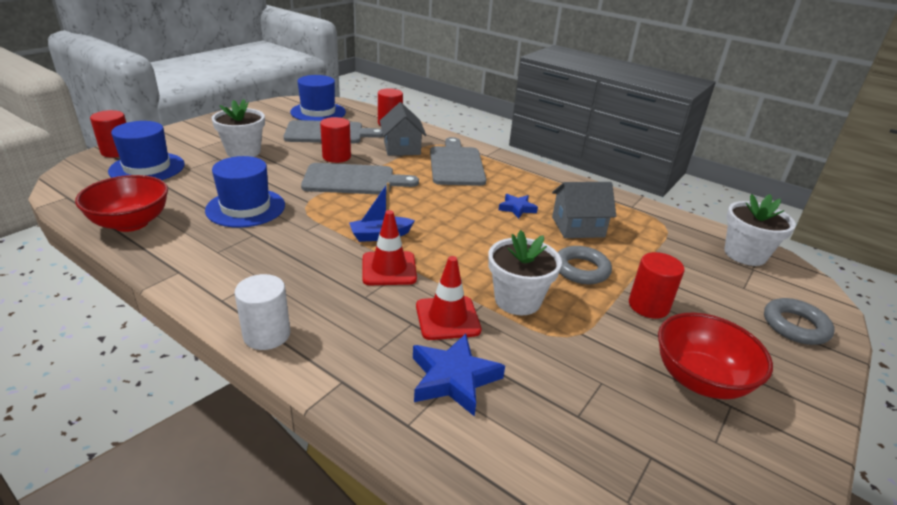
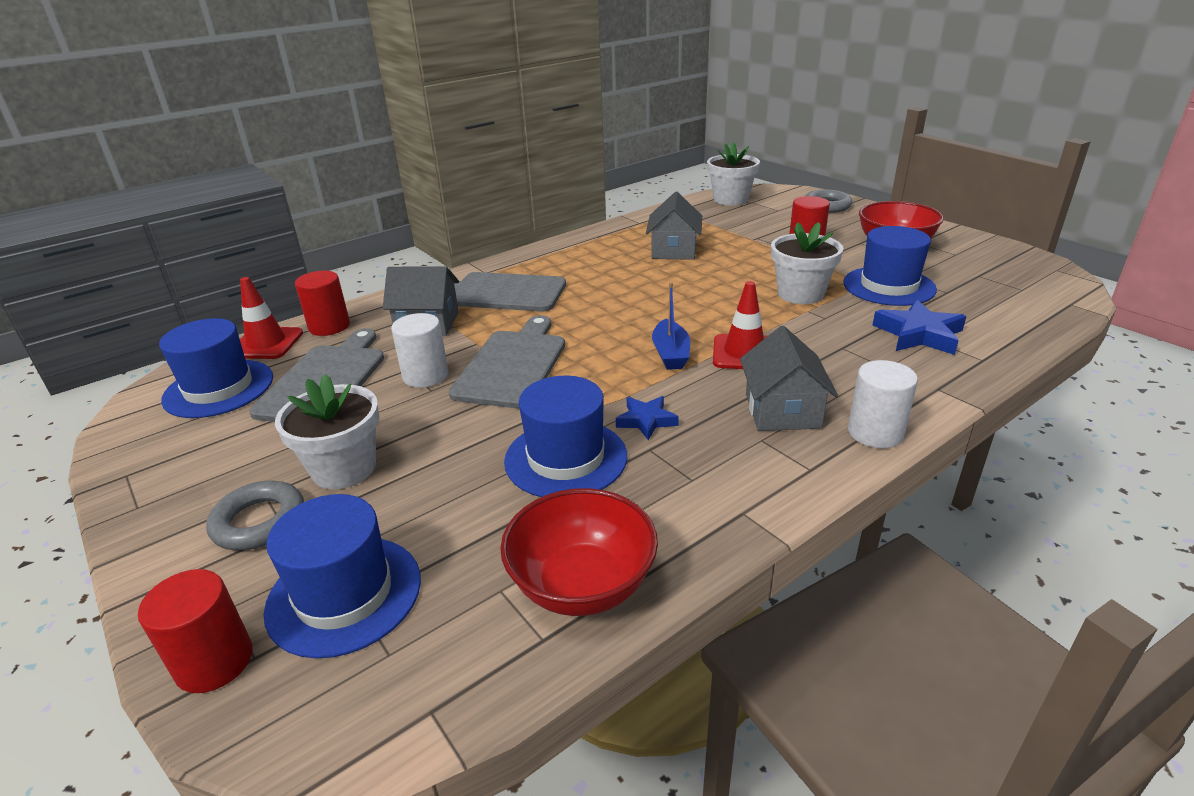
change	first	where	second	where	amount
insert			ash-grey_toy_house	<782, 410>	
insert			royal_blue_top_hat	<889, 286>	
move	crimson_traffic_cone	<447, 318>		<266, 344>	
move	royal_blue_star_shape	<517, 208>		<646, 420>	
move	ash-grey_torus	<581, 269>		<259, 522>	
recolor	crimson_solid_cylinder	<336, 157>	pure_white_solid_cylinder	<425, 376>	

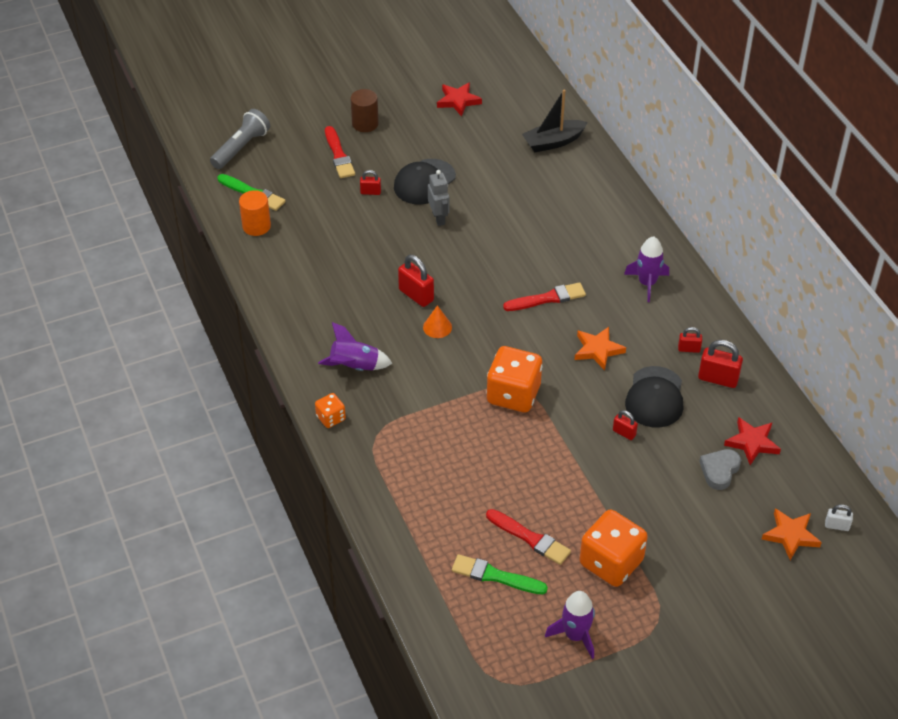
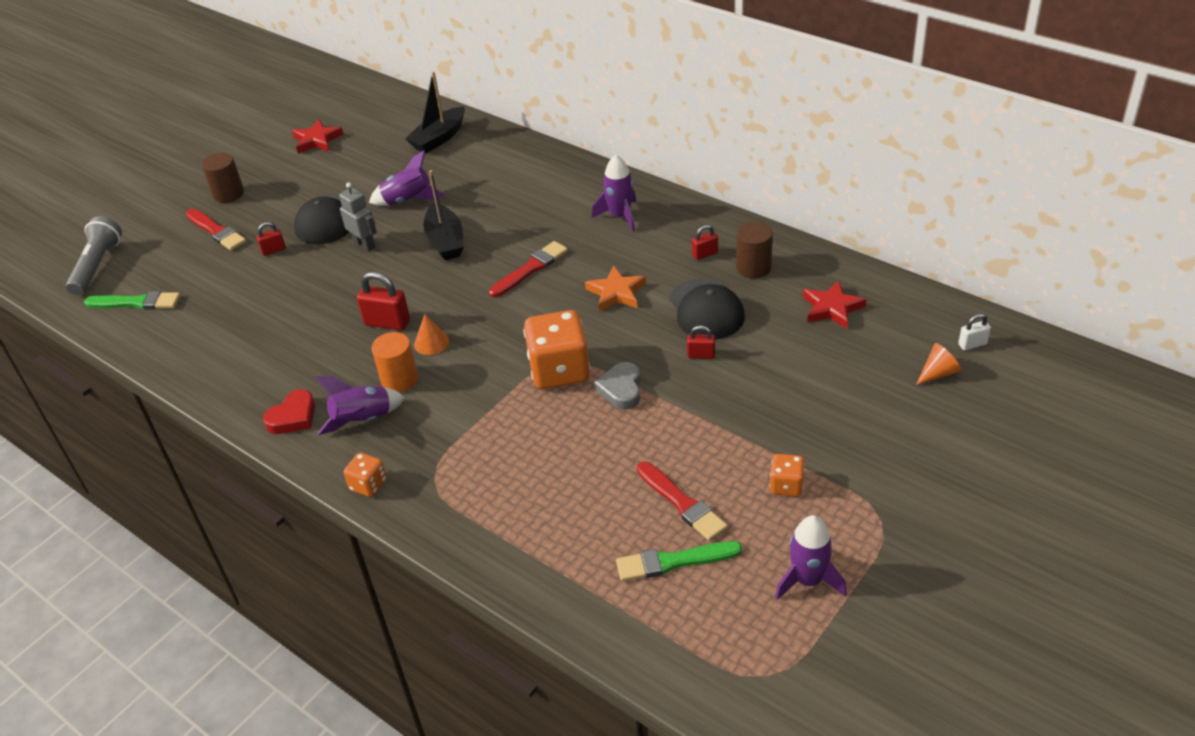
change	first	where	second	where	amount
insert			crimson_love_heart	<293, 417>	
insert			purple_toy_rocket	<407, 200>	
insert			black_sailboat	<446, 241>	
move	bright_orange_solid_cylinder	<256, 226>		<399, 379>	
move	ash-grey_love_heart	<719, 470>		<621, 389>	
replace	crimson_padlock	<718, 379>	russet_solid_cylinder	<753, 267>	
replace	bright_orange_star_shape	<790, 535>	bright_orange_cone_shape	<938, 373>	
rotate	crimson_paint_brush	<529, 538>		<681, 503>	45 degrees clockwise
resize	bright_orange_die	<611, 562>		<786, 485>	x0.50

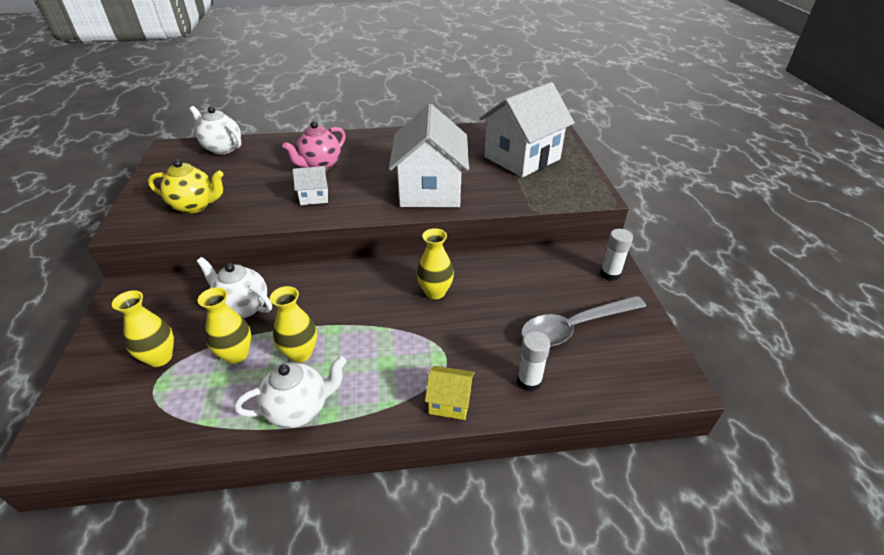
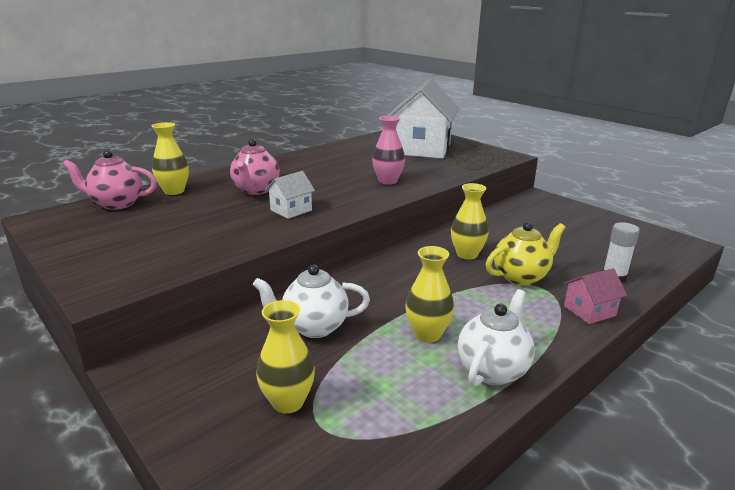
change	first	where	second	where	amount
delete	ash-grey_tablespoon	<573, 327>			
delete	pure_white_glue_stick	<610, 274>			
move	golden_china_teapot	<195, 206>		<521, 277>	
move	golden_tall_vase	<236, 354>		<174, 191>	
replace	pure_white_toy_house	<430, 190>	pink_tall_vase	<388, 181>	
recolor	pure_white_china_teapot	<222, 148>	pink_china_teapot	<116, 204>	
recolor	golden_toy_house	<450, 402>	pink_toy_house	<589, 311>	

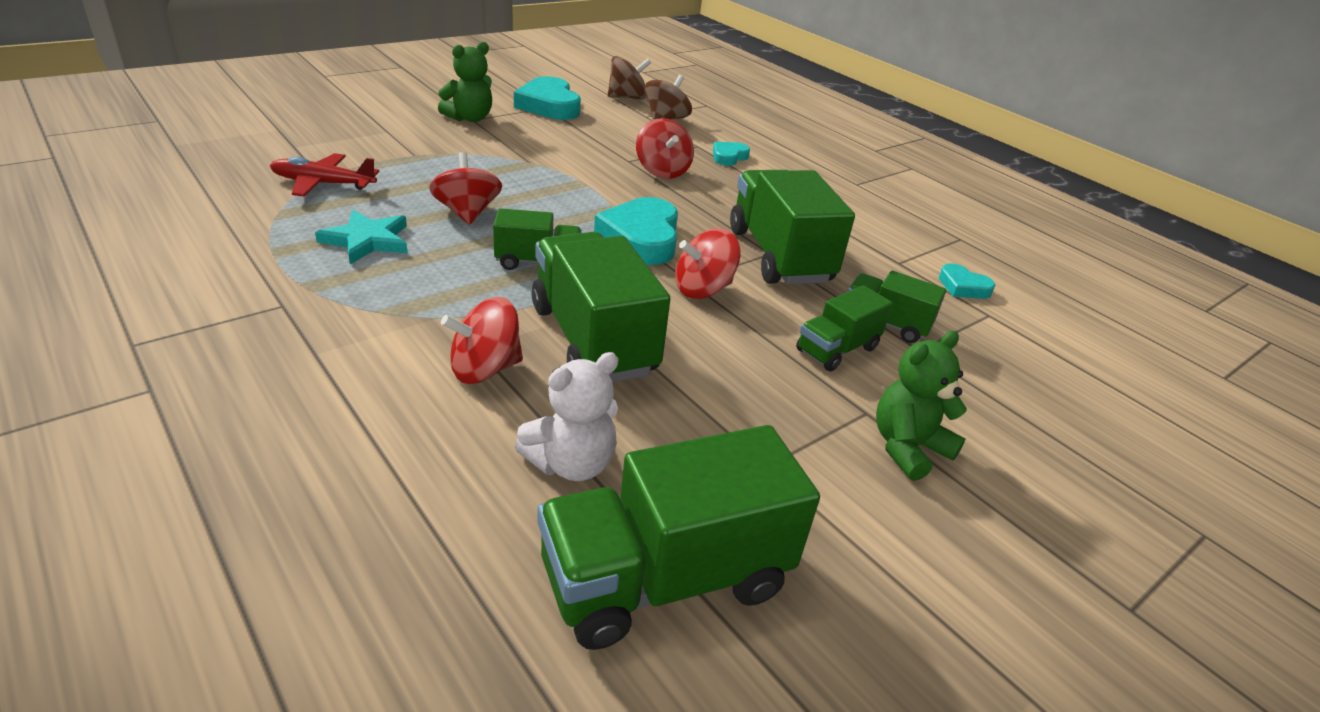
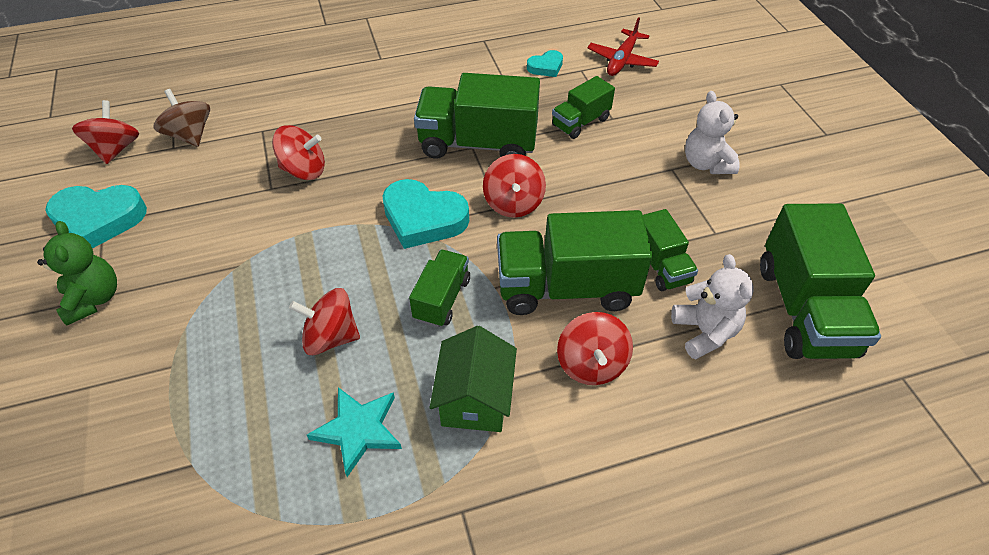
change	first	where	second	where	amount
delete	aqua_love_heart	<729, 157>			
insert			leaf-green_toy_house	<475, 399>	
move	crimson_aeroplane	<323, 184>		<622, 60>	
move	leaf-green_toy_truck	<837, 349>		<661, 265>	
recolor	russet_toy_top	<627, 98>	crimson_toy_top	<116, 149>	
recolor	leaf-green_stuffed_bear	<908, 448>	pure_white_stuffed_bear	<706, 164>	

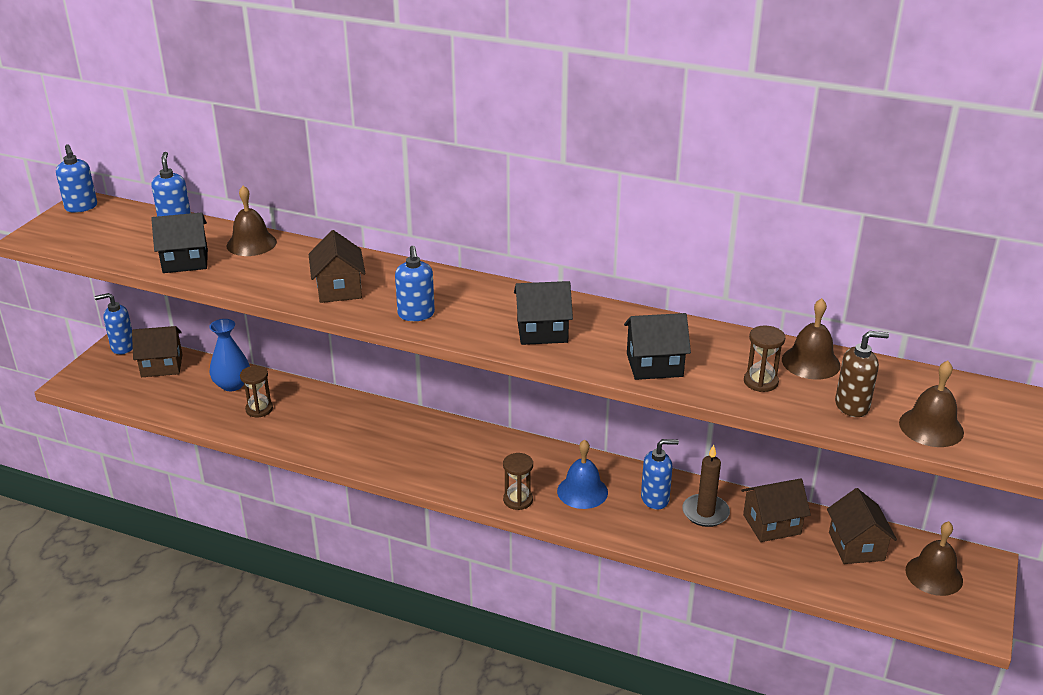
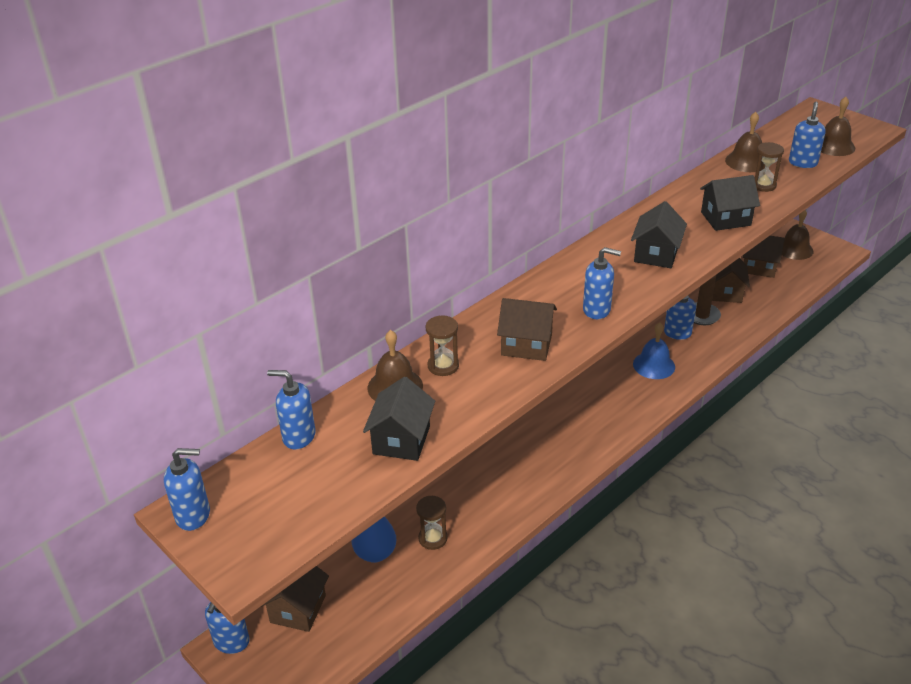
change	first	where	second	where	amount
move	russet_hourglass	<518, 500>		<443, 366>	
recolor	russet_soap_dispenser	<852, 406>	royal_blue_soap_dispenser	<802, 163>	
rotate	black_toy_house	<654, 365>		<725, 219>	60 degrees clockwise

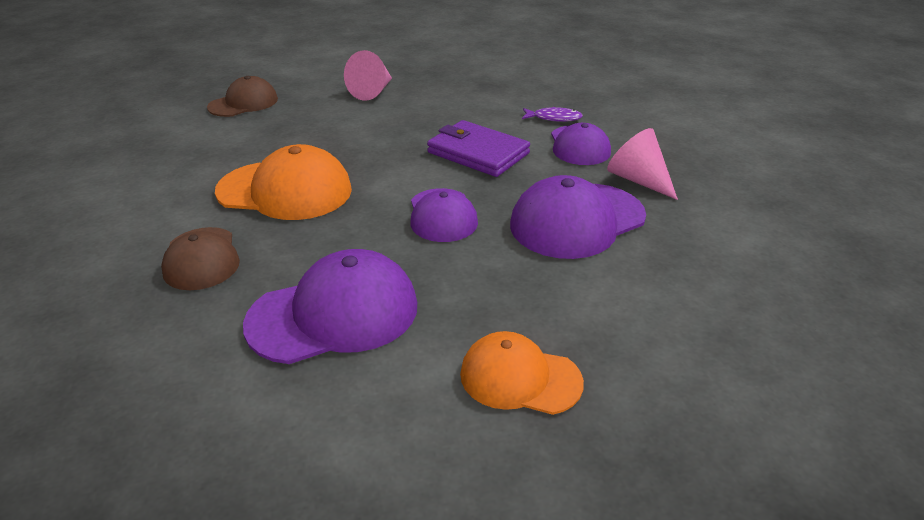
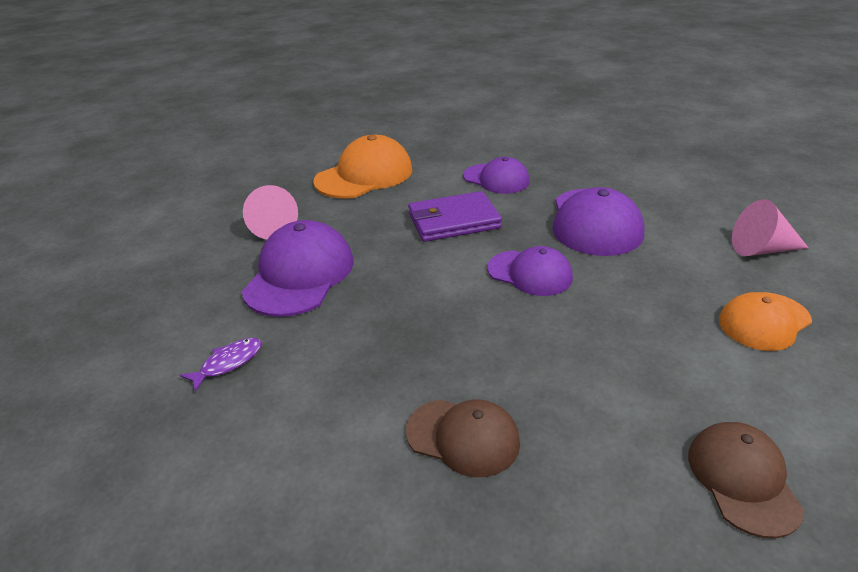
change	first	where	second	where	amount
move	russet_baseball_cap	<243, 103>		<742, 479>	
move	bright_orange_baseball_cap	<285, 190>		<364, 175>	
move	purple_baseball_cap	<334, 314>		<299, 275>	
move	purple_fish	<554, 118>		<228, 363>	
move	pink_cone_shape	<638, 180>		<761, 249>	

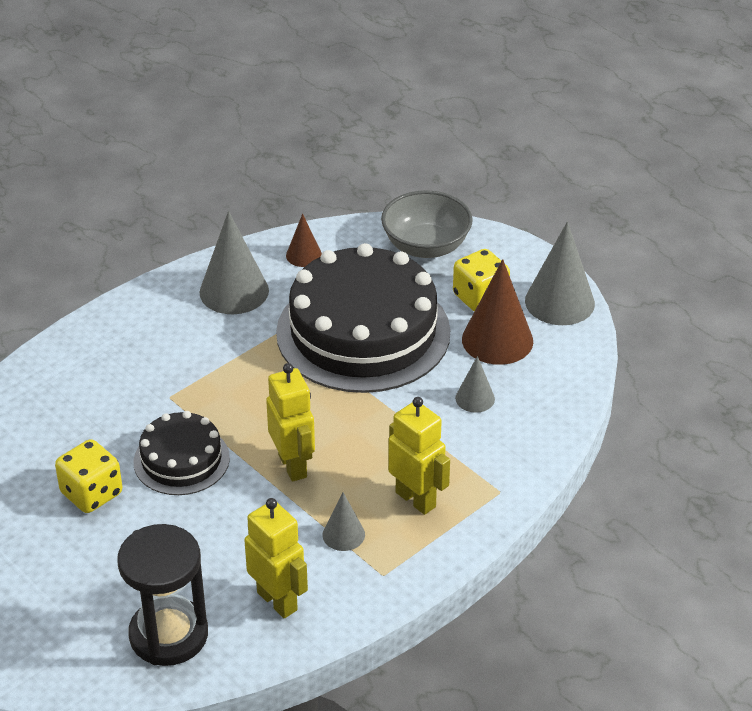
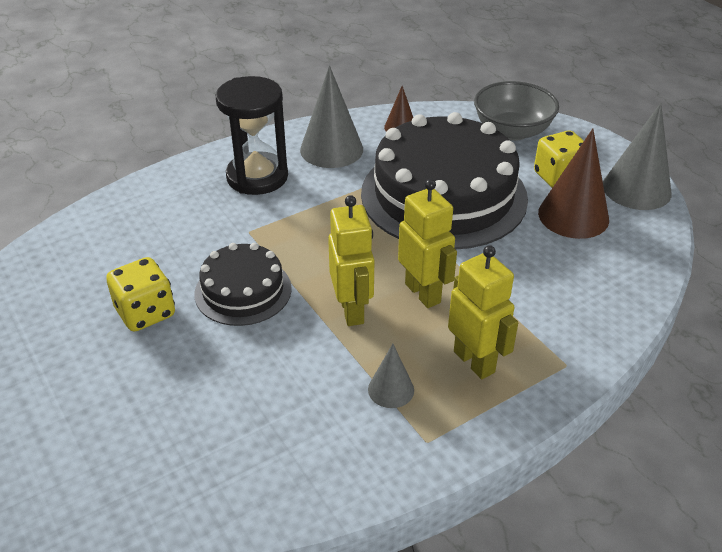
change	first	where	second	where	amount
delete	ash-grey_cone_shape	<475, 398>			
move	black_hourglass	<168, 635>		<257, 177>	
move	golden_robot_figure	<277, 601>		<423, 293>	

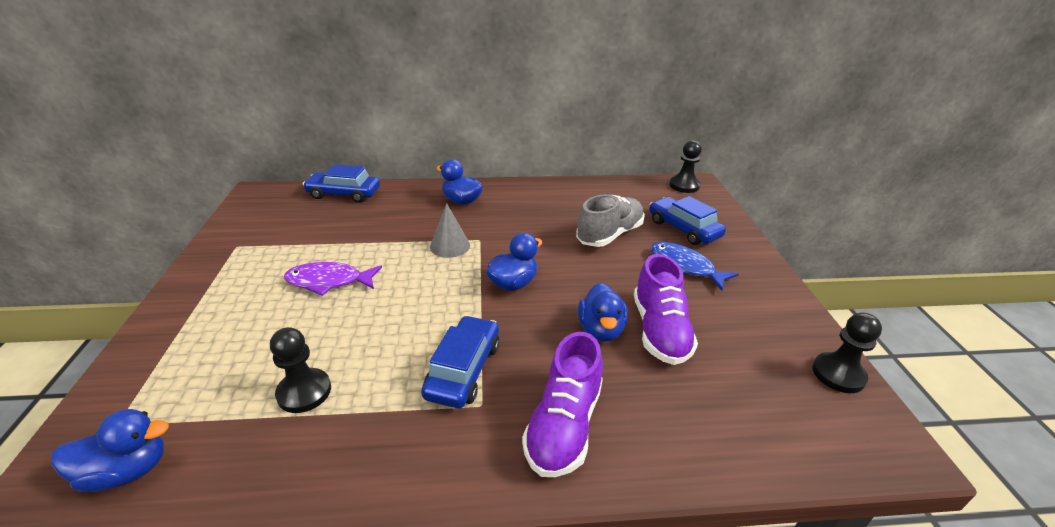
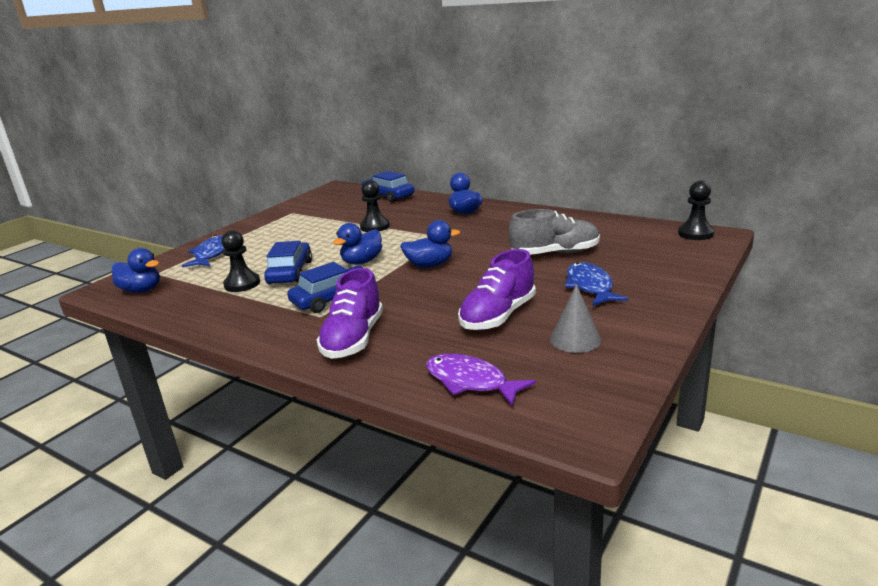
change	first	where	second	where	amount
insert			royal_blue_fish	<211, 254>	
move	purple_fish	<329, 281>		<470, 382>	
move	ash-grey_cone_shape	<450, 246>		<575, 339>	
move	royal_blue_rubber_duck	<601, 330>		<362, 262>	
move	royal_blue_car	<683, 229>		<290, 272>	
move	black_pawn	<838, 374>		<375, 227>	
rotate	purple_sneaker	<564, 425>		<353, 339>	45 degrees counterclockwise

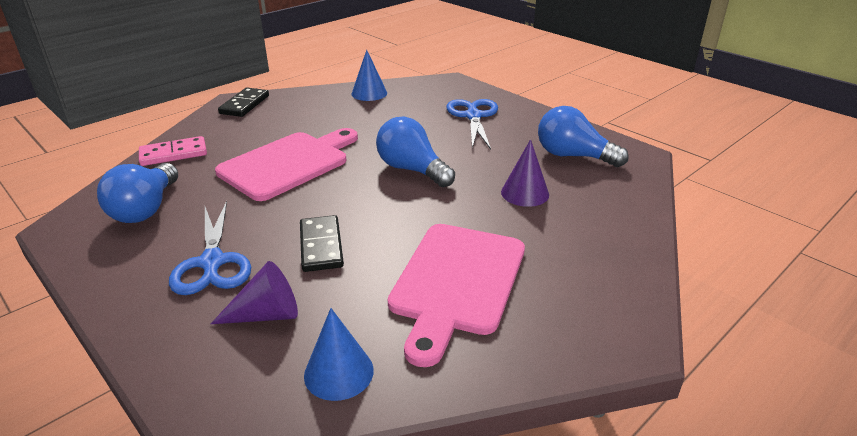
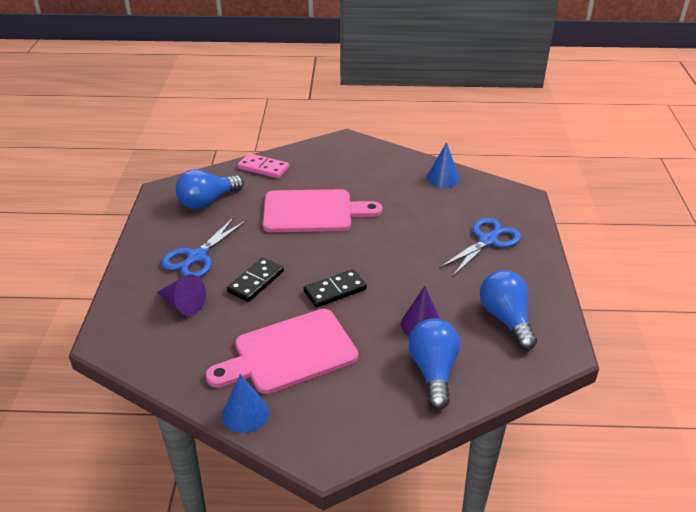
change	first	where	second	where	amount
move	black_domino_tile	<245, 105>		<335, 290>	
move	royal_blue_cone_shape	<339, 372>		<245, 413>	
move	royal_blue_bulb	<412, 170>		<433, 371>	

